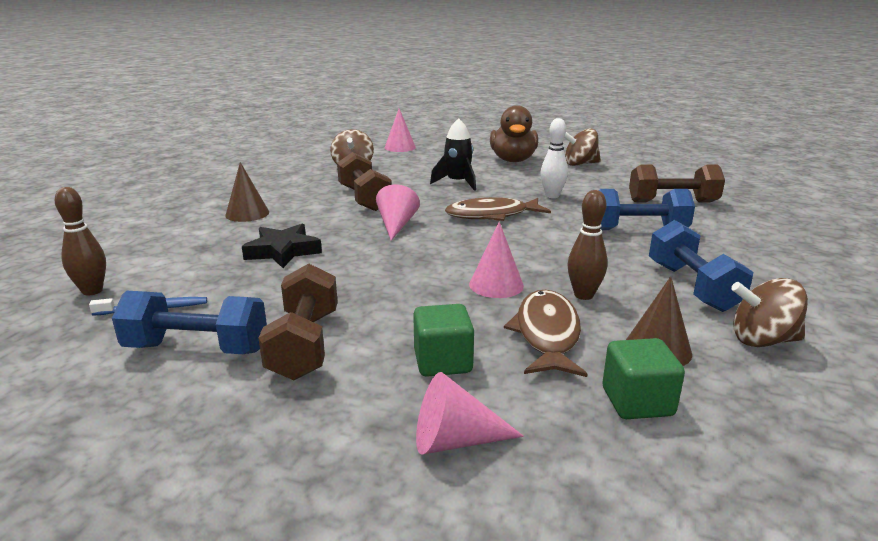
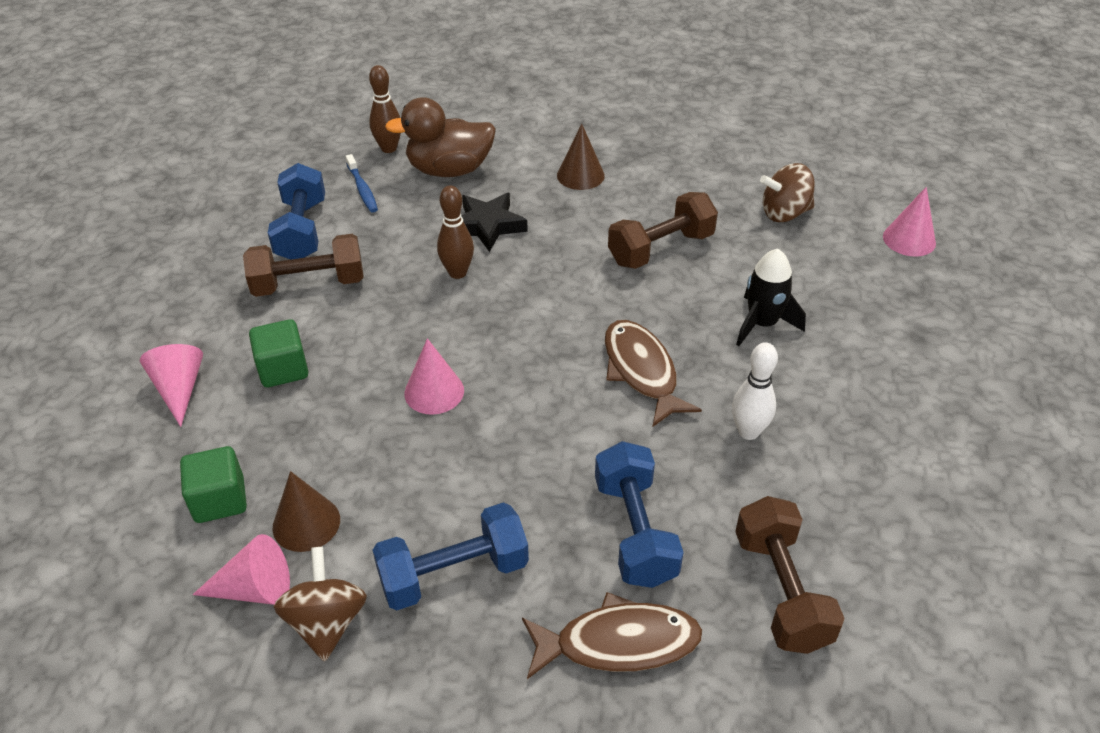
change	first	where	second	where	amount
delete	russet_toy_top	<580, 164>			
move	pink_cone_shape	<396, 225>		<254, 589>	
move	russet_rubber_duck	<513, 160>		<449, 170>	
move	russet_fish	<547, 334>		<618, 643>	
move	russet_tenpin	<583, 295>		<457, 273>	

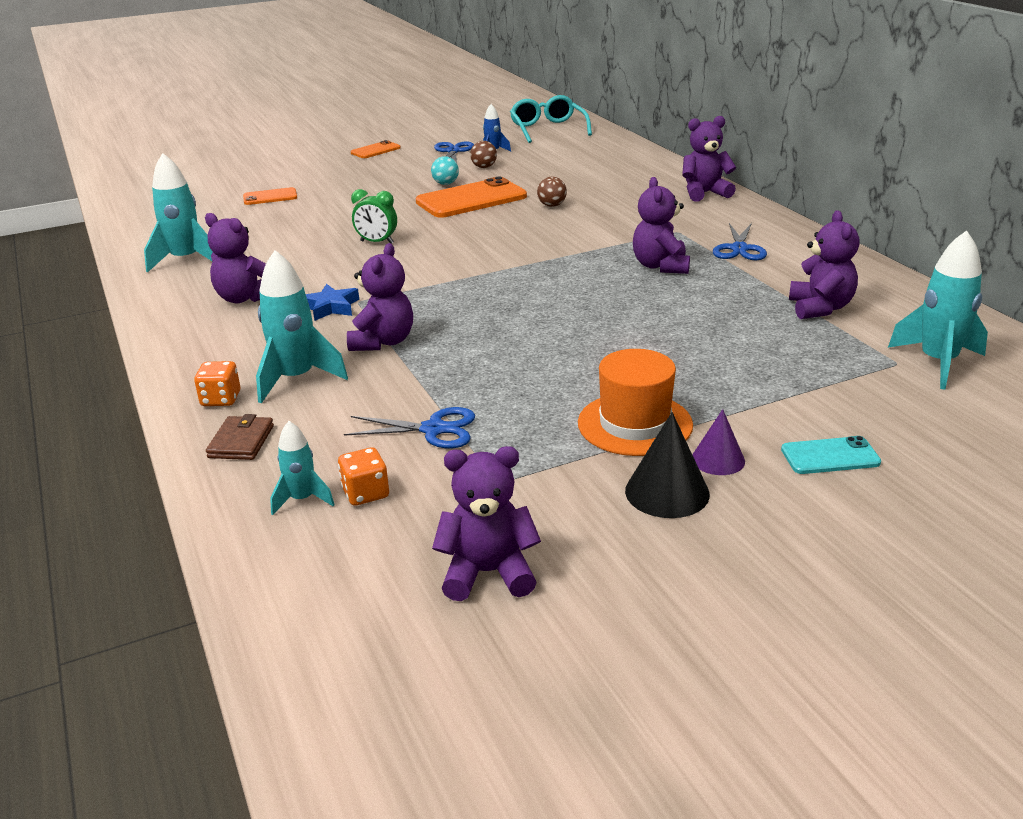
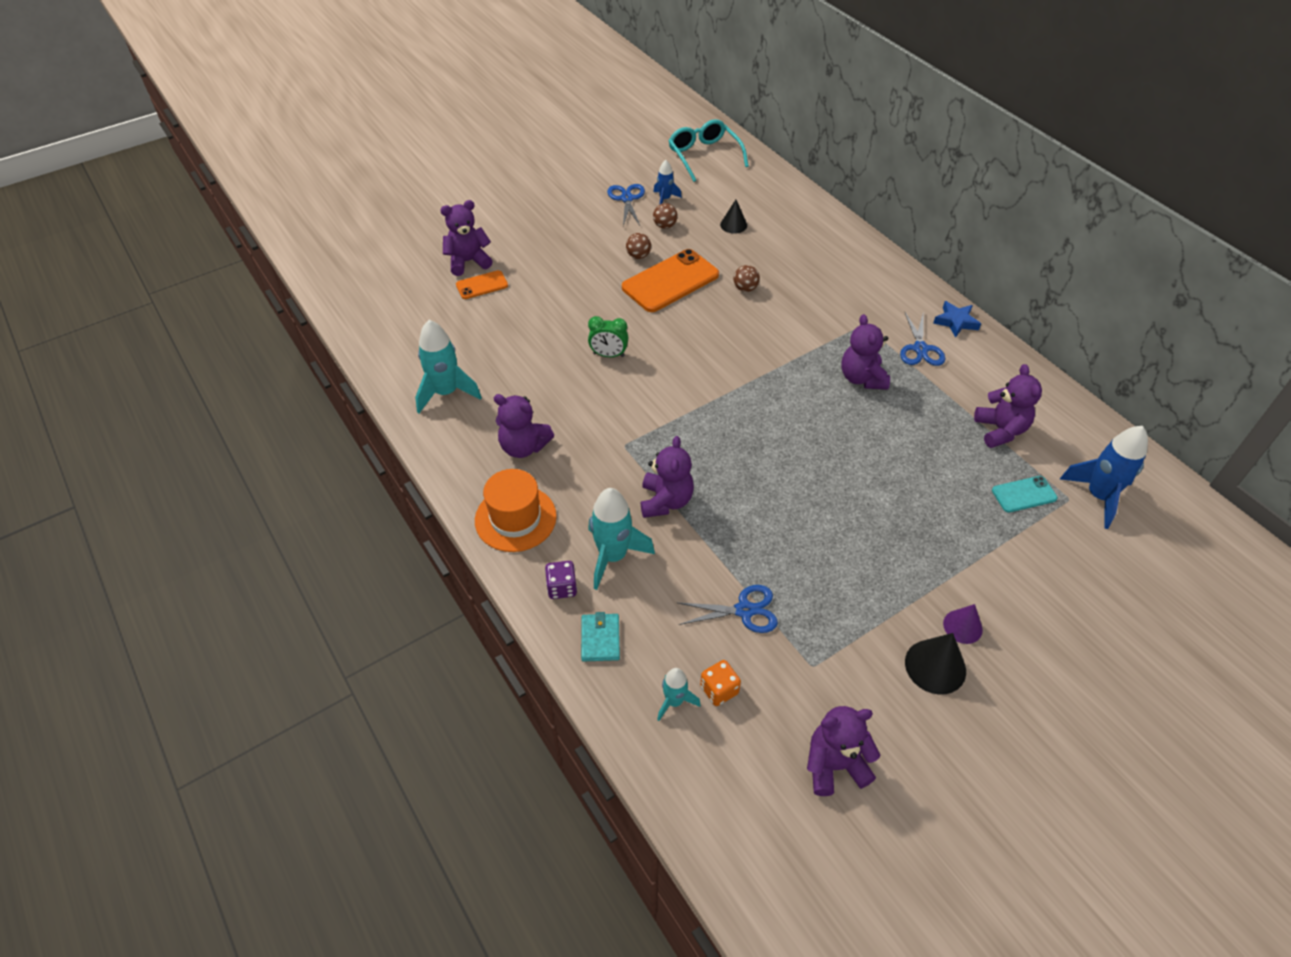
change	first	where	second	where	amount
delete	bright_orange_mobile_phone	<375, 150>			
insert			black_cone_shape	<733, 225>	
move	royal_blue_star_shape	<330, 307>		<956, 322>	
move	bright_orange_top_hat	<635, 424>		<515, 518>	
move	purple_stuffed_bear	<704, 193>		<468, 262>	
move	aqua_mobile_phone	<830, 456>		<1024, 494>	
recolor	bright_orange_die	<221, 399>	purple_die	<562, 587>	
recolor	russet_wallet	<241, 442>	aqua_wallet	<600, 639>	
recolor	aqua_ball	<445, 184>	russet_ball	<638, 256>	
recolor	aqua_toy_rocket	<938, 363>	royal_blue_toy_rocket	<1098, 496>	

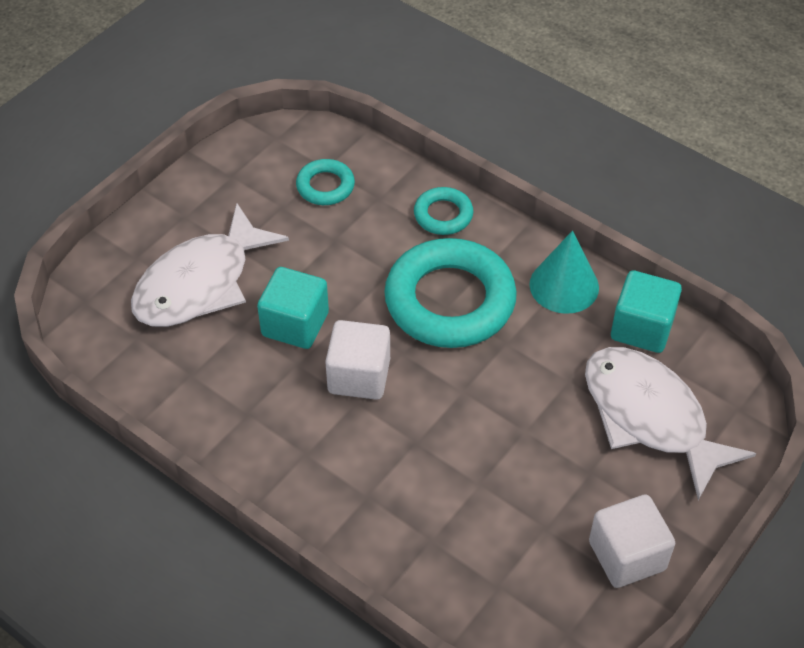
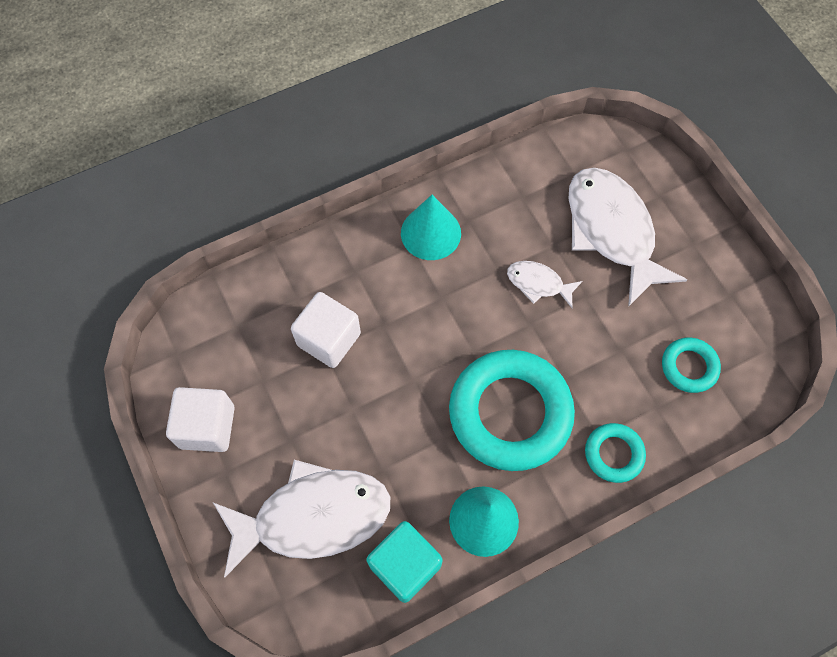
change	first	where	second	where	amount
insert			aqua_cone_shape	<430, 233>	
move	pure_white_solid_cube	<359, 376>		<329, 339>	
replace	aqua_solid_cube	<295, 324>	pure_white_fish	<538, 283>	

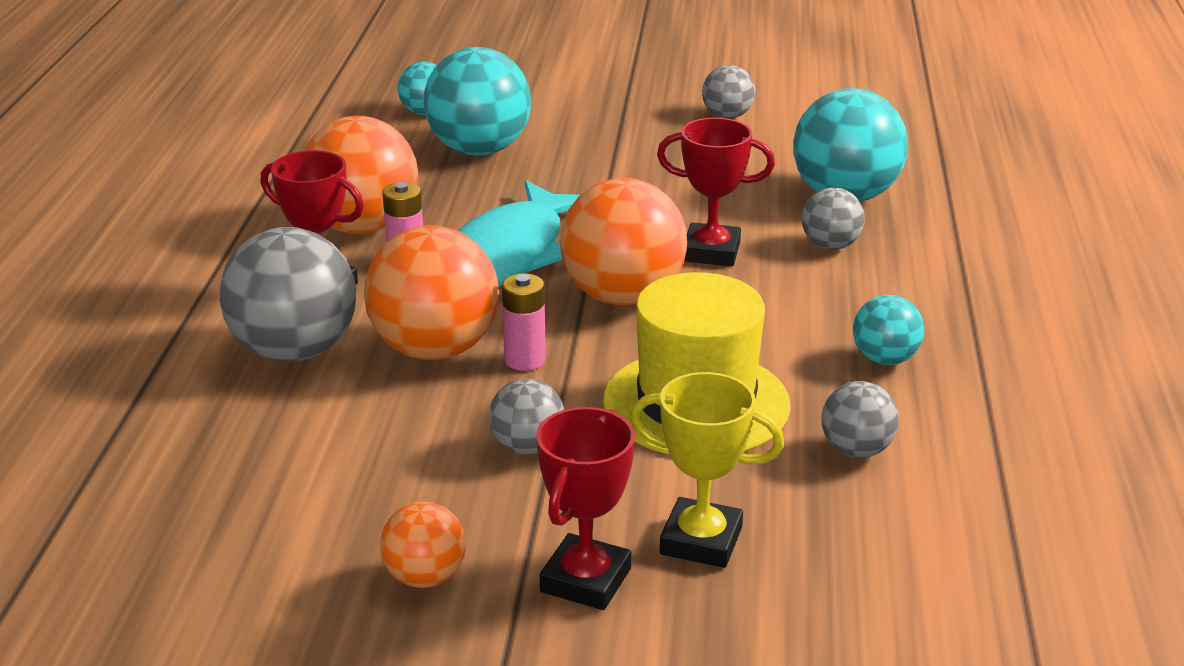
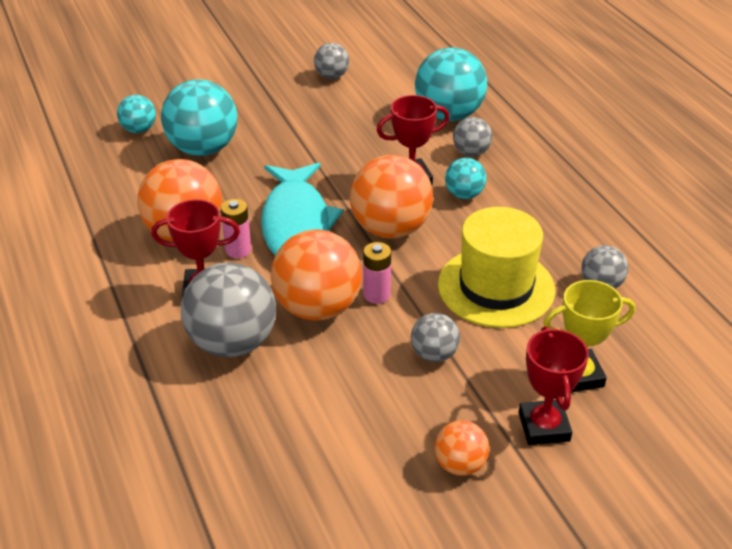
change	first	where	second	where	amount
move	aqua_ball	<885, 359>		<464, 194>	

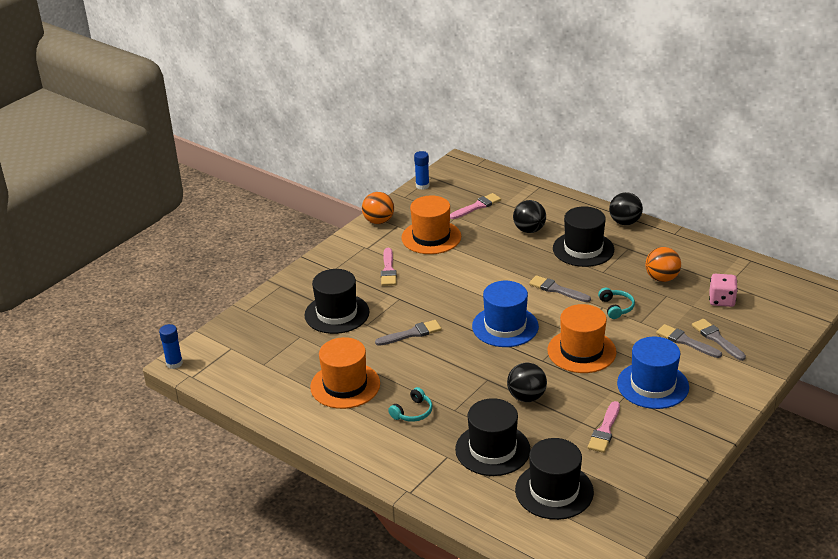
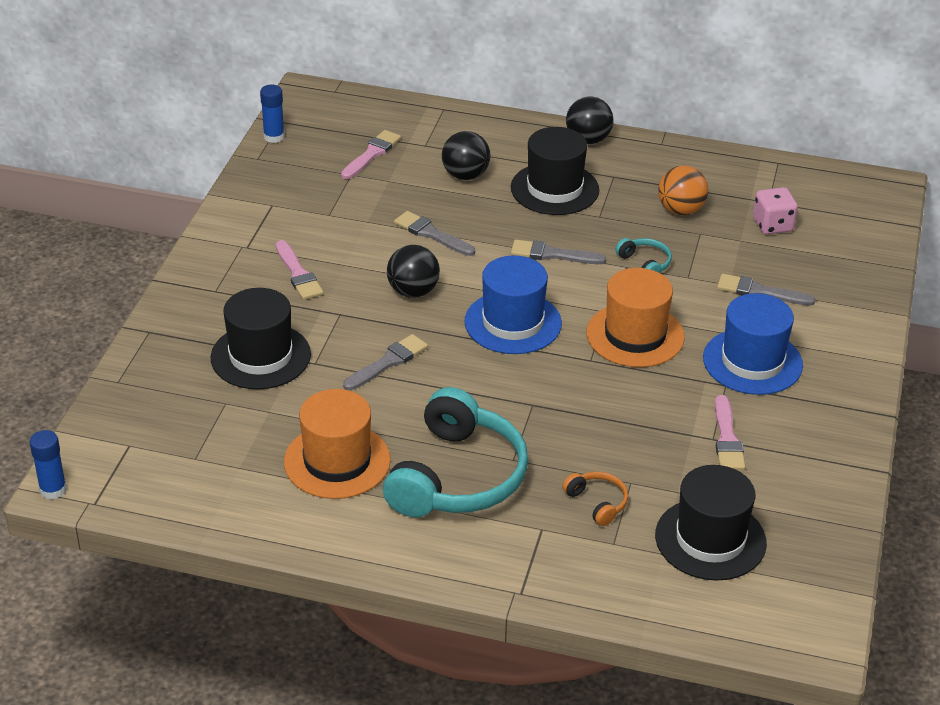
change	first	where	second	where	amount
delete	bright_orange_ball	<378, 221>			
delete	bright_orange_top_hat	<431, 237>			
move	black_ball	<526, 397>		<413, 291>	
move	ash-grey_paint_brush	<716, 339>		<431, 234>	
replace	black_top_hat	<492, 449>	bright_orange_over-ear_headphones	<597, 503>	
resize	aqua_over-ear_headphones	<413, 412>		<457, 477>	x2.37

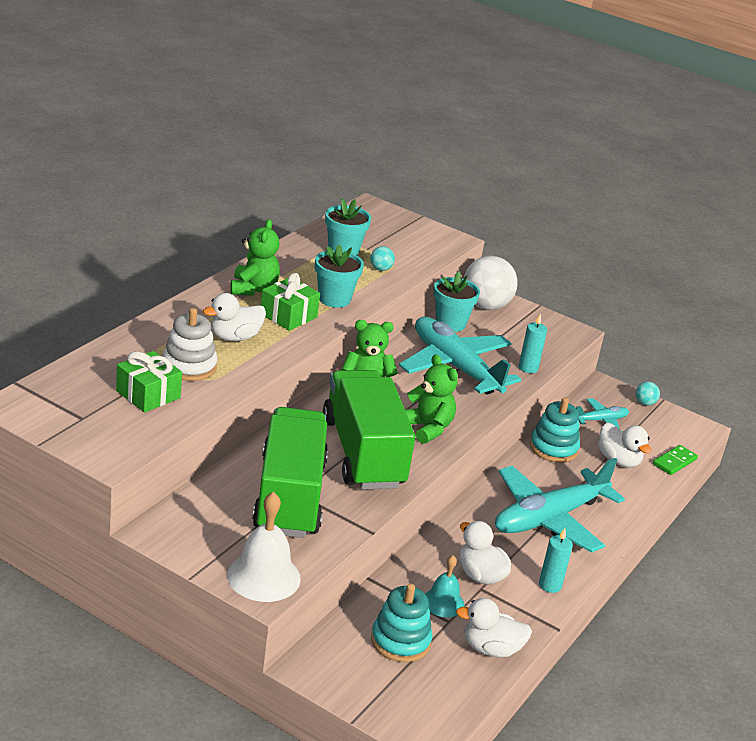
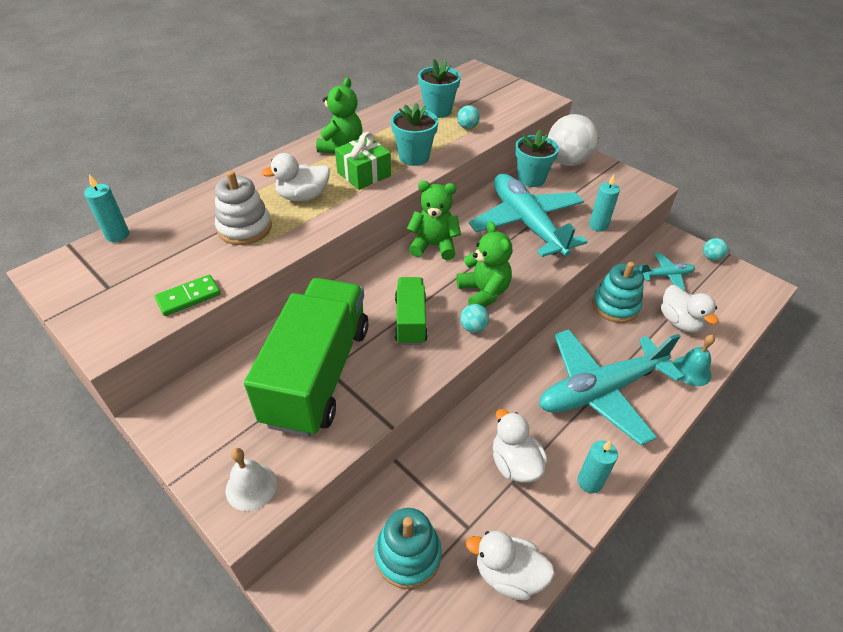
change	first	where	second	where	amount
delete	leaf-green_present	<148, 394>			
insert			aqua_wax_candle	<117, 235>	
insert			aqua_ball	<473, 328>	
move	aqua_hand_bell	<443, 602>		<691, 370>	
move	leaf-green_domino_tile	<674, 462>		<188, 297>	
resize	pure_white_hand_bell	<263, 576>		<251, 486>	x0.62
resize	leaf-green_toy_truck	<363, 453>		<410, 321>	x0.50

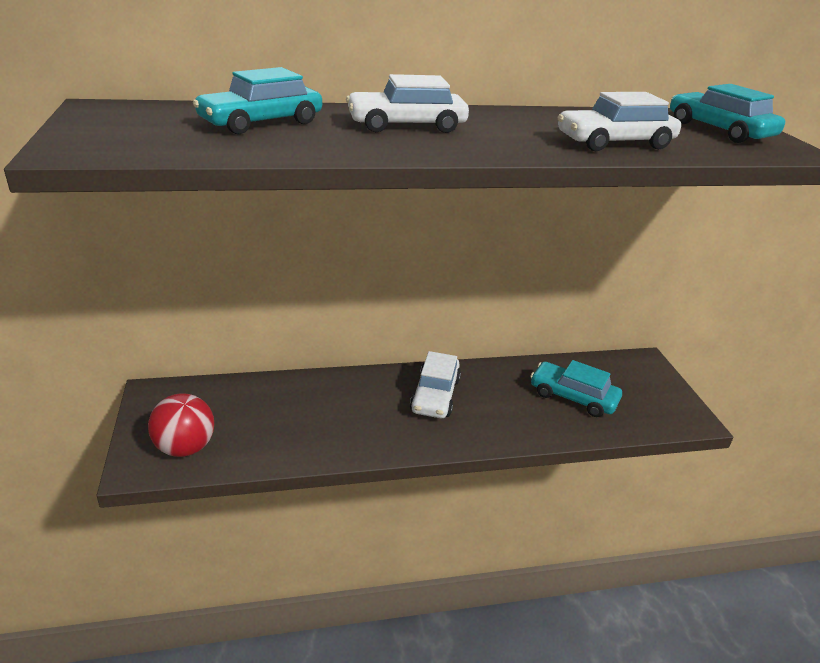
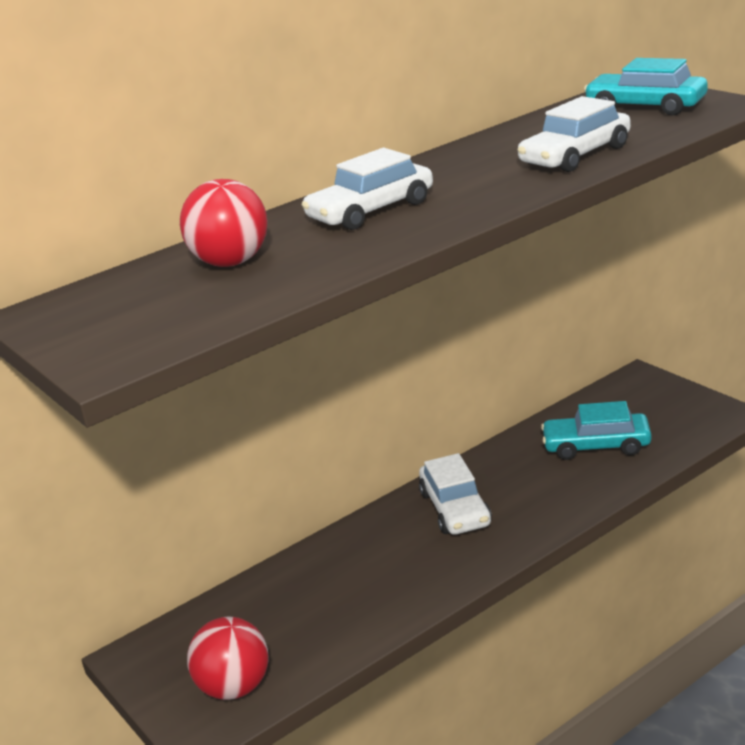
change	first	where	second	where	amount
replace	aqua_car	<261, 122>	crimson_ball	<231, 262>	

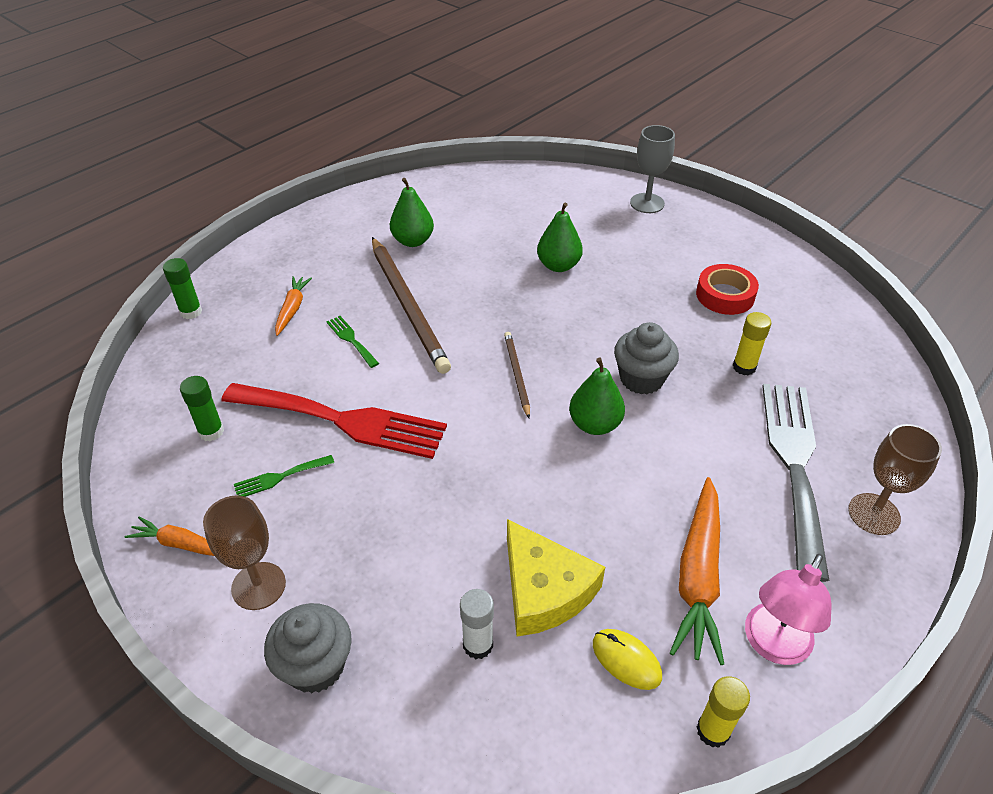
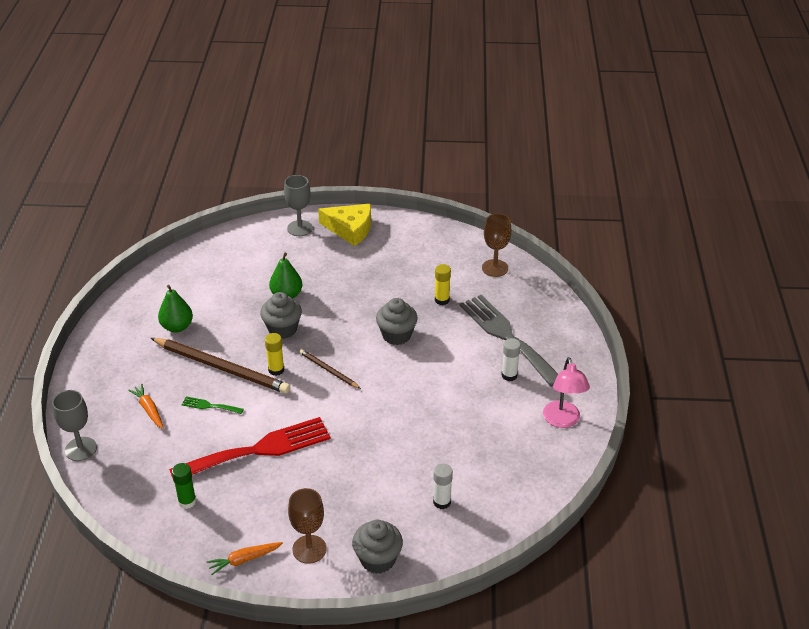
change	first	where	second	where	amount
delete	leaf-green_dinner_fork	<280, 477>			
delete	leaf-green_toy_pear	<595, 424>			
delete	golden_mouse	<626, 660>			
delete	bright_orange_root_vegetable	<698, 576>			
delete	crimson_tape	<725, 295>			
insert			ash-grey_fairy_cake	<282, 329>	
insert			pure_white_glue_stick	<509, 375>	
move	golden_cheese_wedge	<544, 590>		<350, 229>	
move	golden_glue_stick	<713, 731>		<276, 370>	
move	russet_wine_glass	<874, 514>		<495, 268>	
replace	leaf-green_glue_stick	<191, 312>	ash-grey_wine_glass	<81, 449>	

